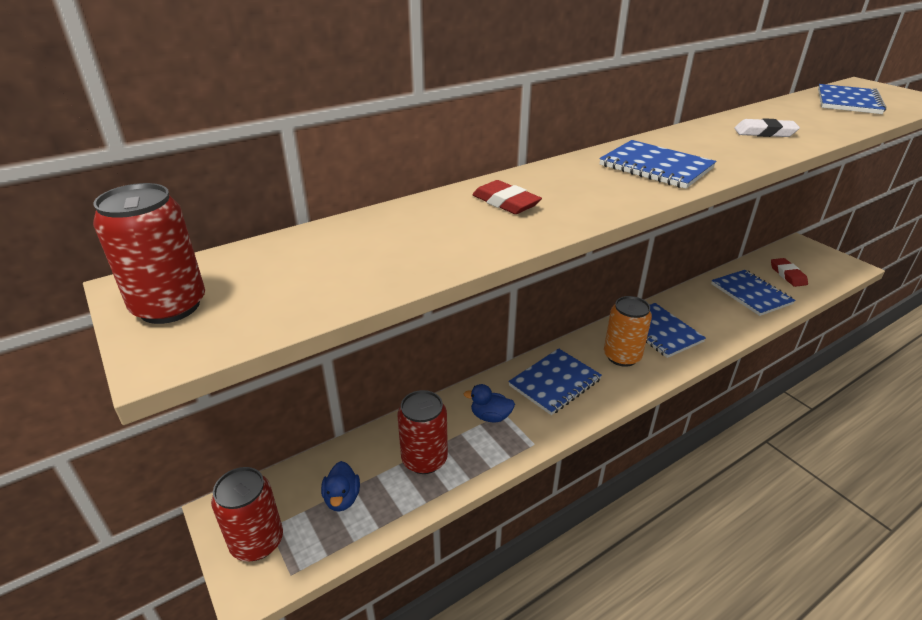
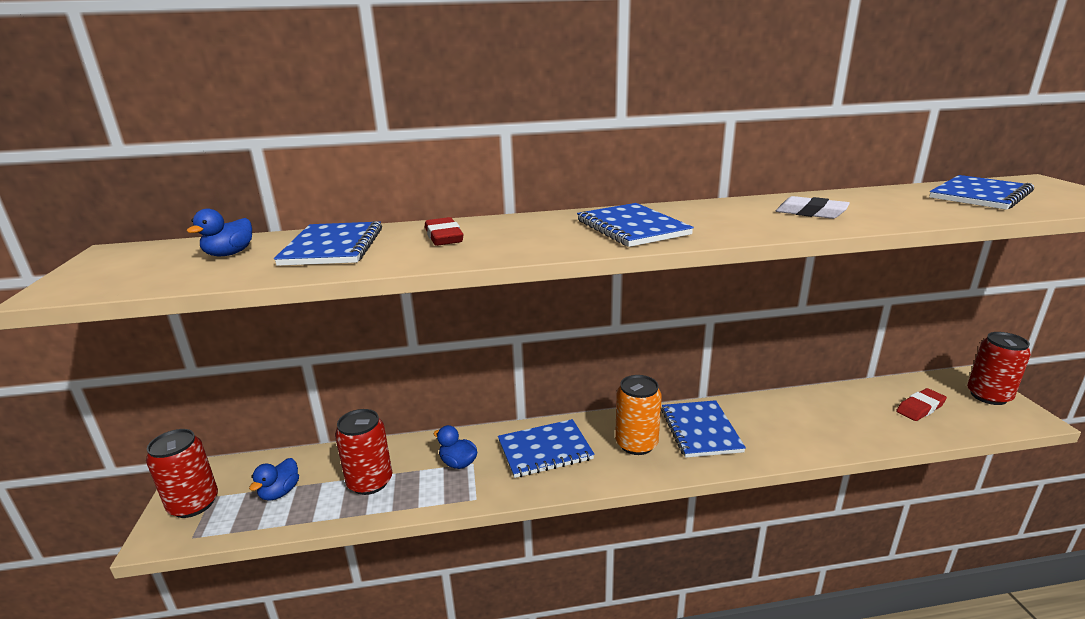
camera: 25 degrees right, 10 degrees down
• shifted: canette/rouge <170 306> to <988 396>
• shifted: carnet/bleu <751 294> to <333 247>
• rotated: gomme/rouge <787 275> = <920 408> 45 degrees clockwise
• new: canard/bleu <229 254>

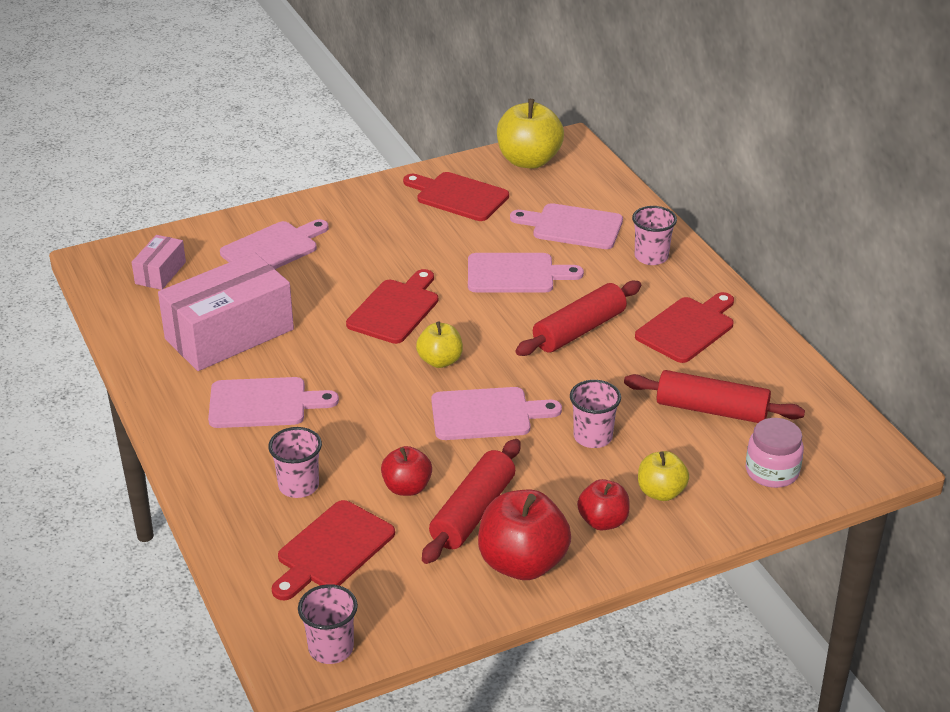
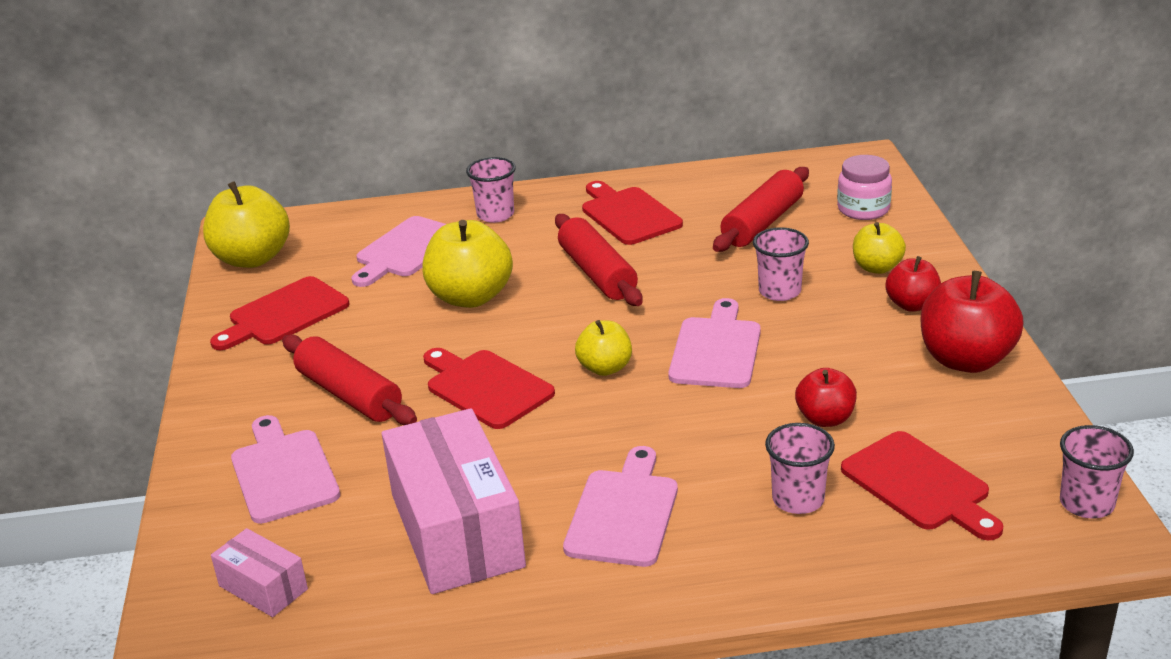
camera: 70 degrees left, 5 degrees down
• shifted: rouleau à pâtisserie/rouge <472 512> to <349 395>
• swapped: planche à découper/rose <516 274> to pomme/jaune <470 297>

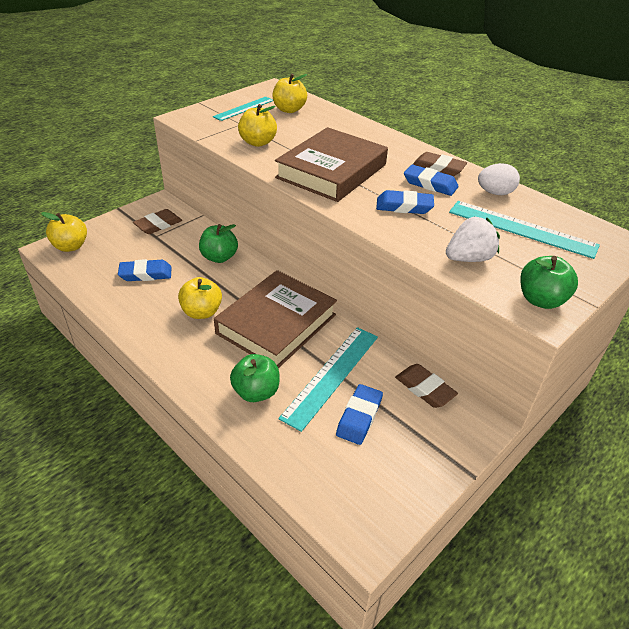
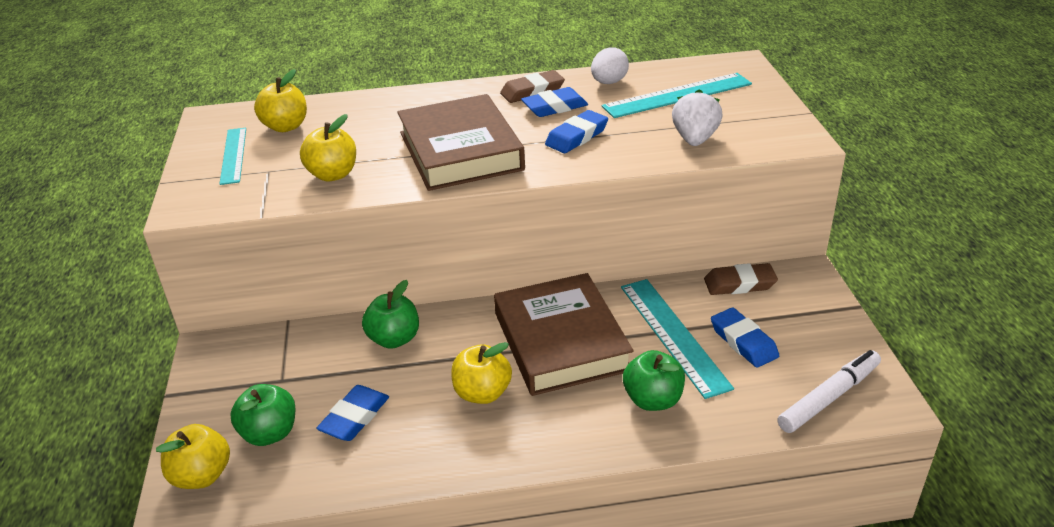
camera: 50 degrees left, 5 degrees down
• gone: gomme/marron <158 225>
• shifted: pomme/vert <541 300> to <270 433>
• new: feutre/blanc <829 397>

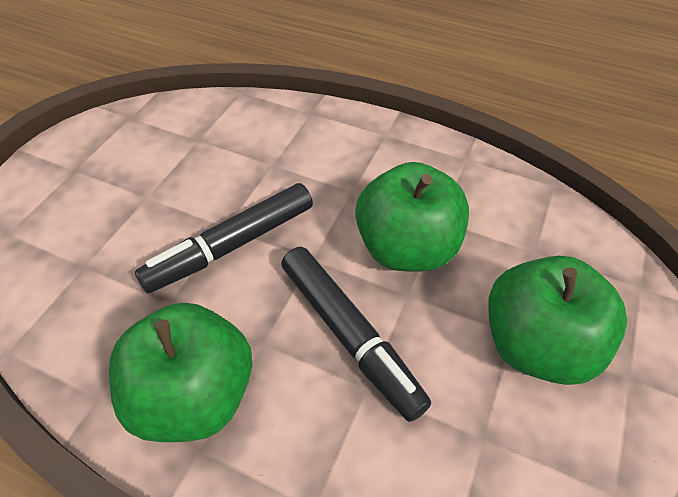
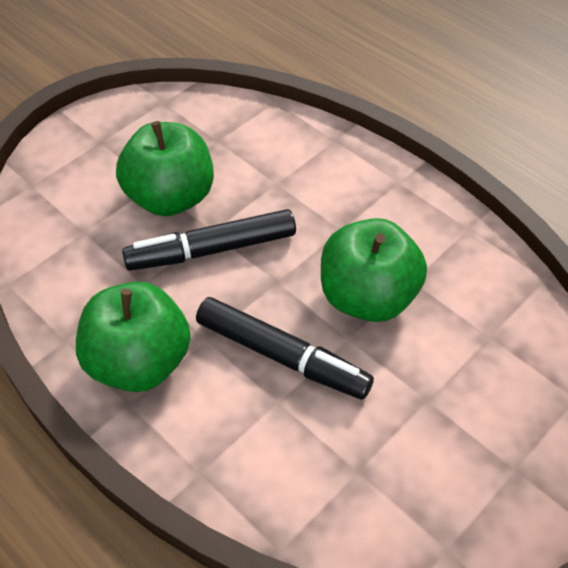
camera: 20 degrees right, 0 degrees up
• rotated: feutre/noir <349 335> = <282 356> 45 degrees counterclockwise
• shifted: pomme/vert <536 343> to <170 197>

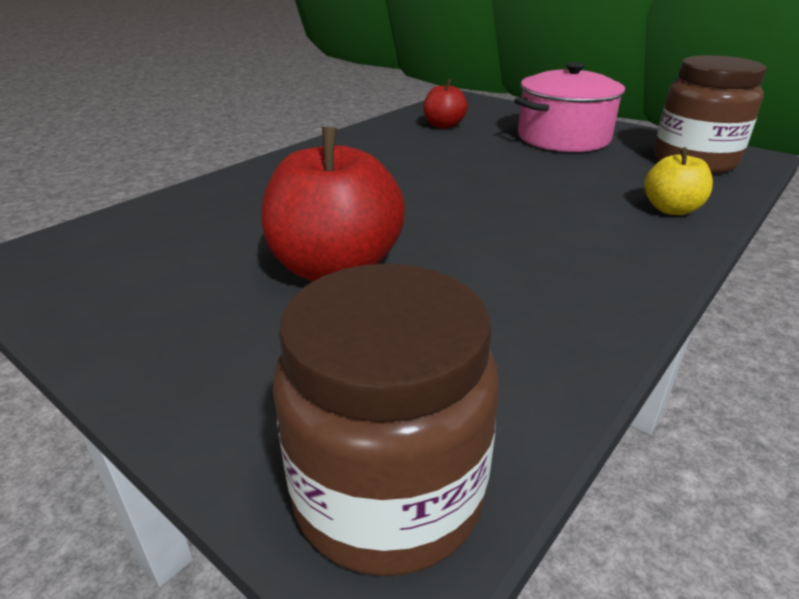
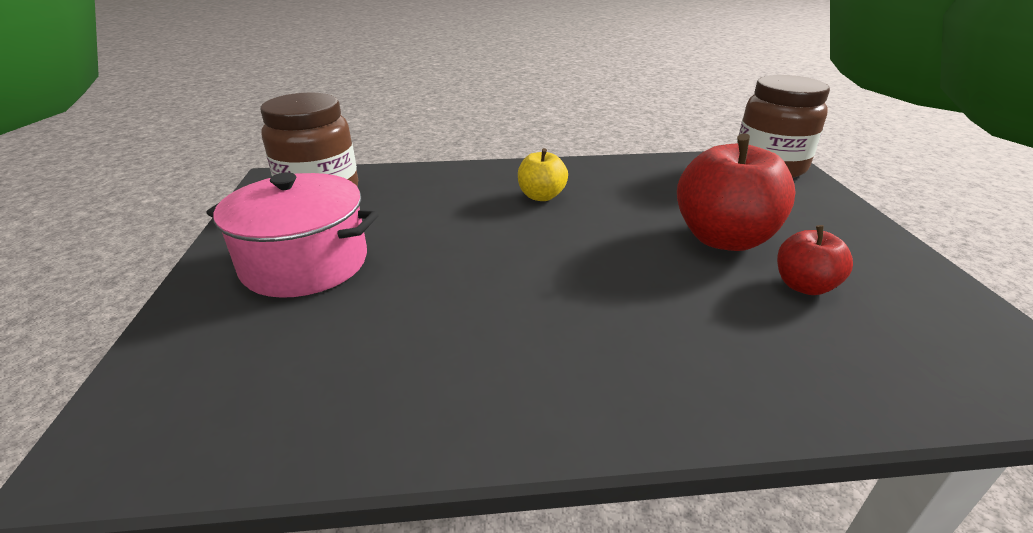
camera: 135 degrees left, 0 degrees up
• shifted: pomme/rouge <444 125> to <804 286>
• shifted: pomme/jaune <671 209> to <541 196>

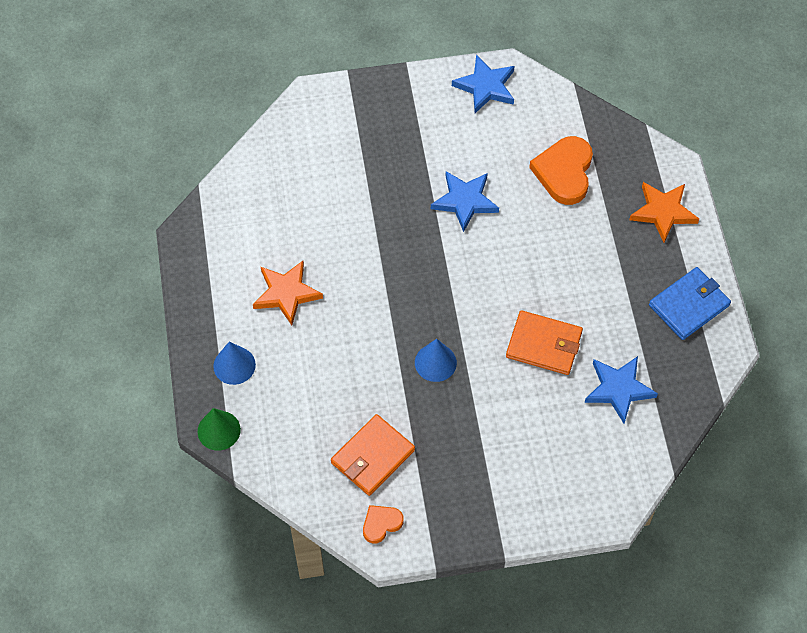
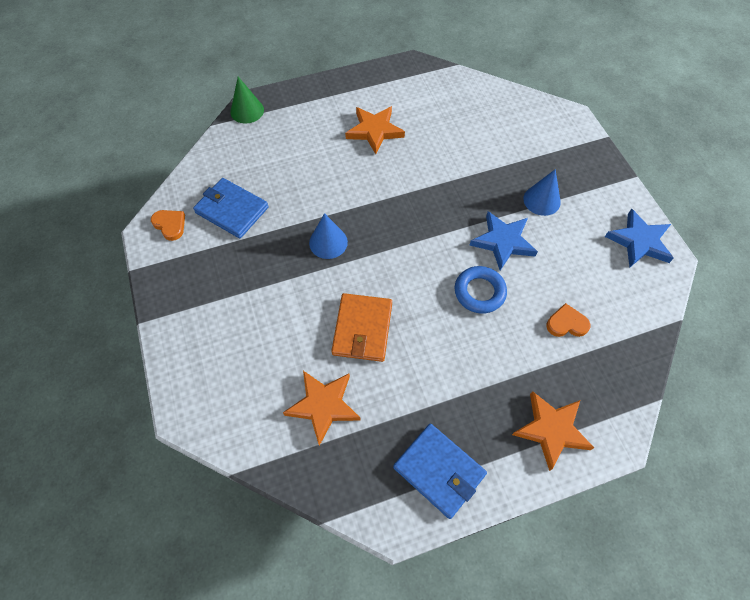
camera: 80 degrees right, 0 degrees up
• shifted: cône/bleu <234 365> to <542 200>
• repainted: portefeuille/orange <372 456> to portefeuille/bleu <232 210>
• scaled: cœur/orange <564 172> = <566 323> x0.53
• repainted: étoile/bleu <618 389> to étoile/orange <323 405>
• new: anneau/bleu <479 292>

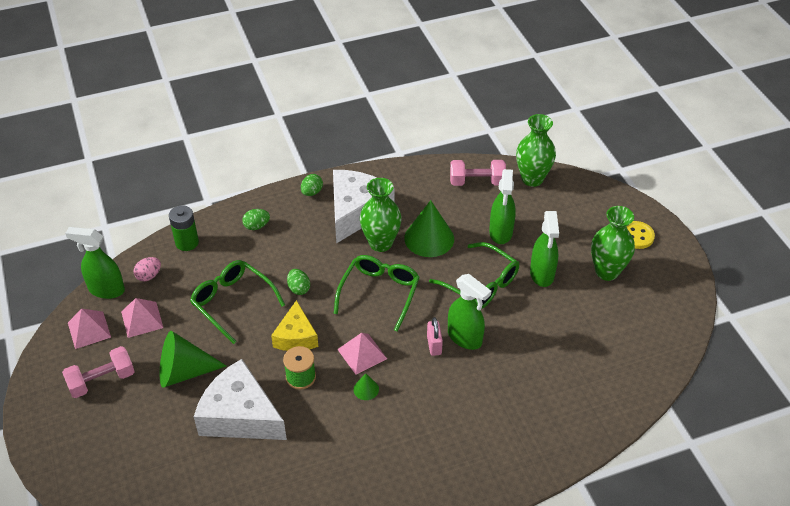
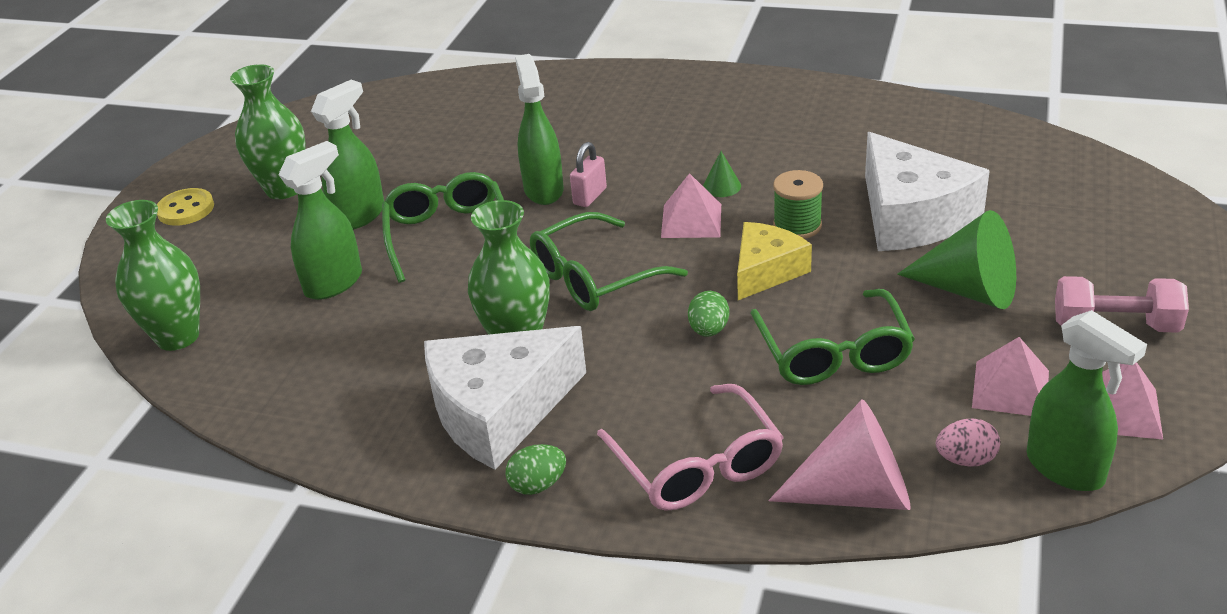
camera: 140 degrees left, 10 degrees down
• swapped: pile/vert <187 242> to cône/rose <856 493>
• swapped: œuf/vert <256 226> to lunettes/rose <697 465>
• gone: cône/vert <429 238>
• gone: haltère/rose <477 182>

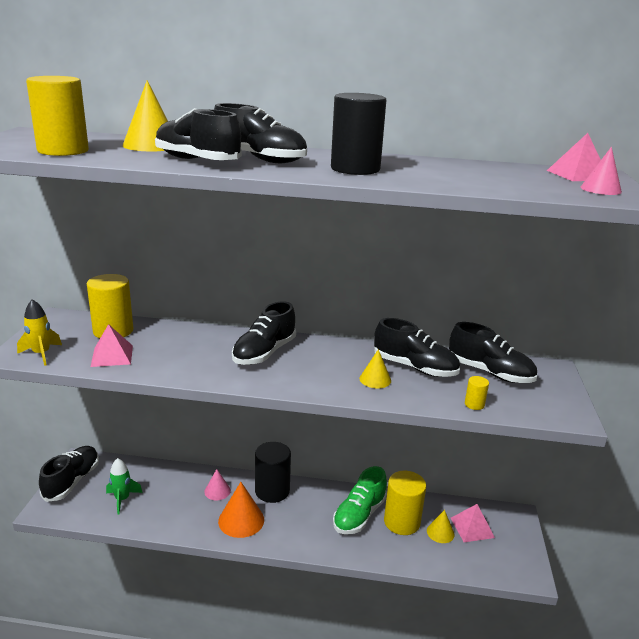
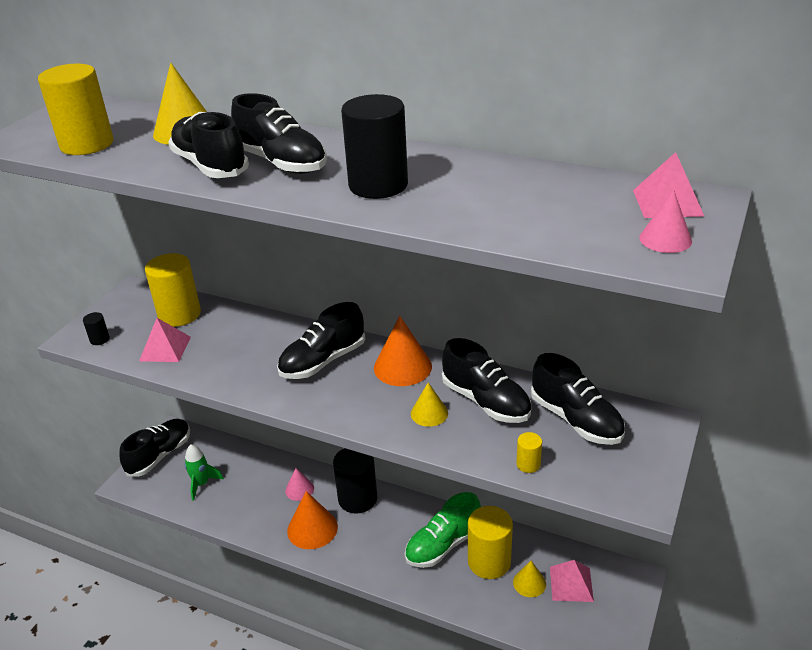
camera: 20 degrees right, 10 degrees up
• swapped: fusée/jaune <41 354> to cylindre/noir <99 339>
• new: cône/orange <402 367>

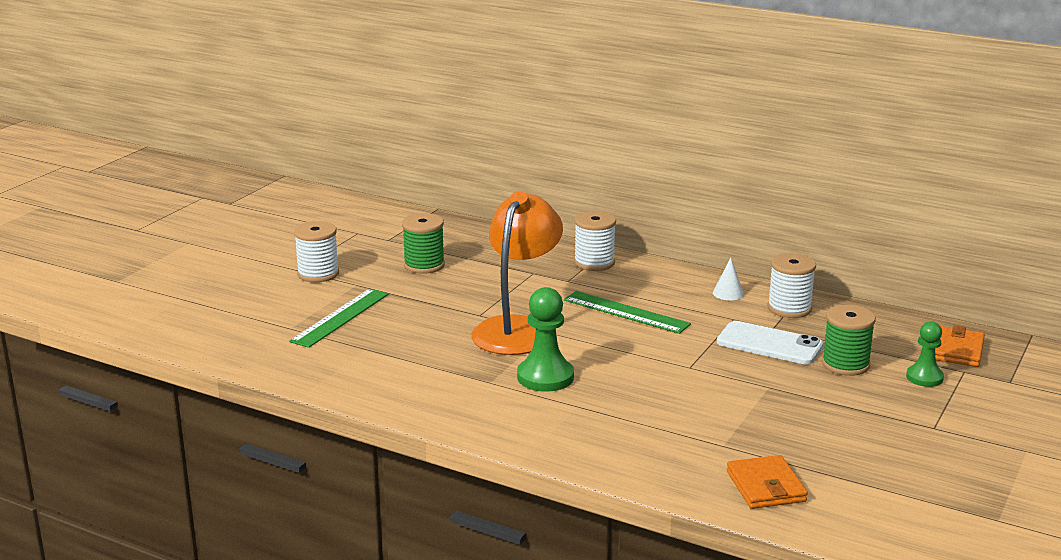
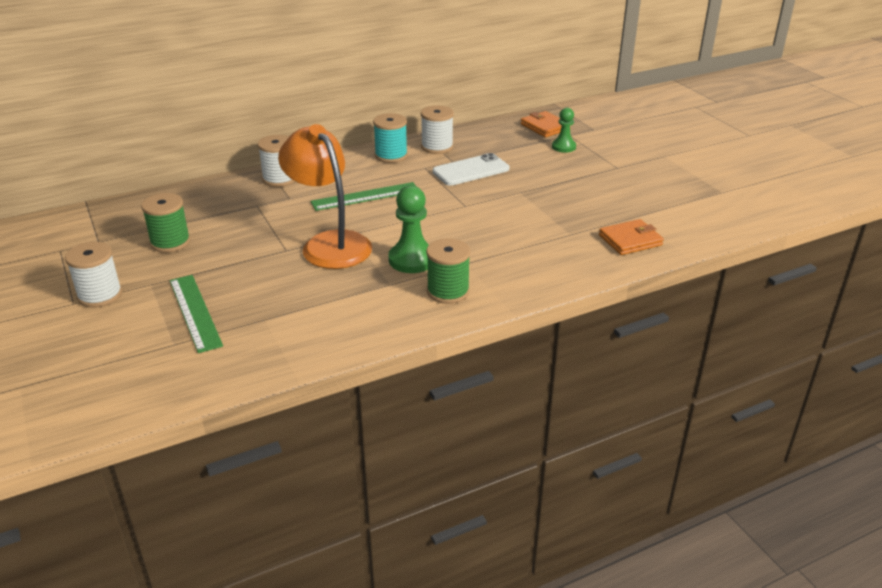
camera: 55 degrees left, 10 degrees up
• swapped: cône/blanc <728 293> to bobine/turquoise <391 156>
• rotated: portefeuille/orange <766 486> = <630 240> 45 degrees counterclockwise
• shifted: bobine/vert <845 364> to <448 292>

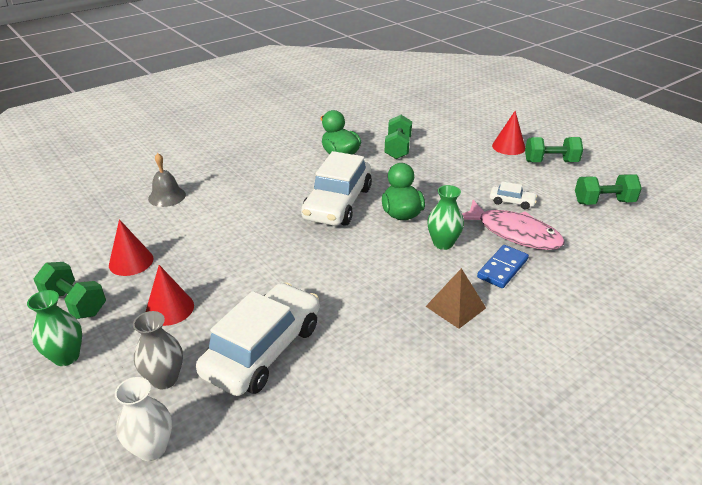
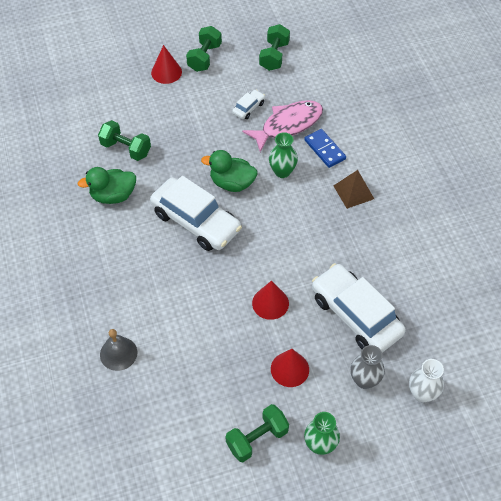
camera: 70 degrees left, 20 degrees up
• shifted: cône/rouge <131 261> to <270 303>

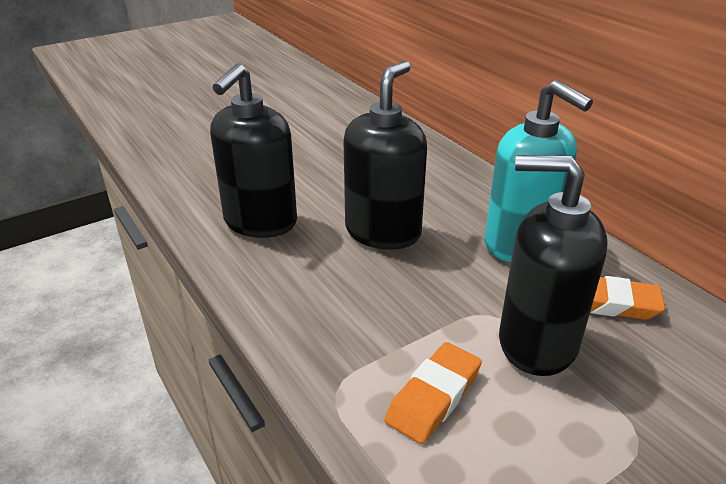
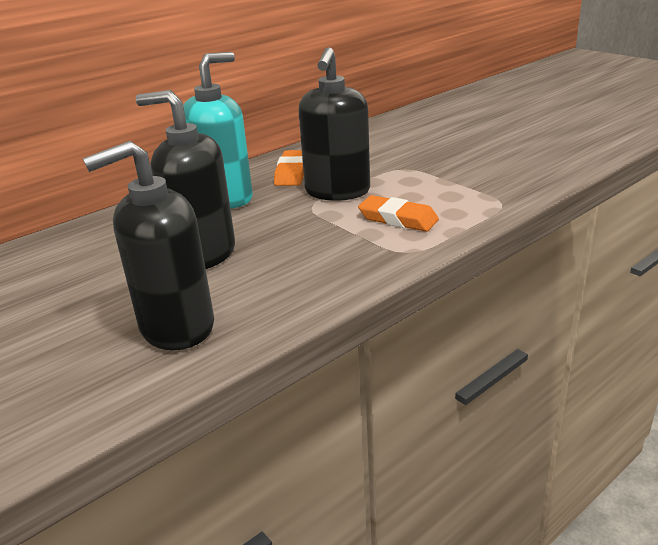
camera: 95 degrees left, 5 degrees down
• rotated: distributeur de savon/noir <260 222> = <176 327> 135 degrees clockwise

